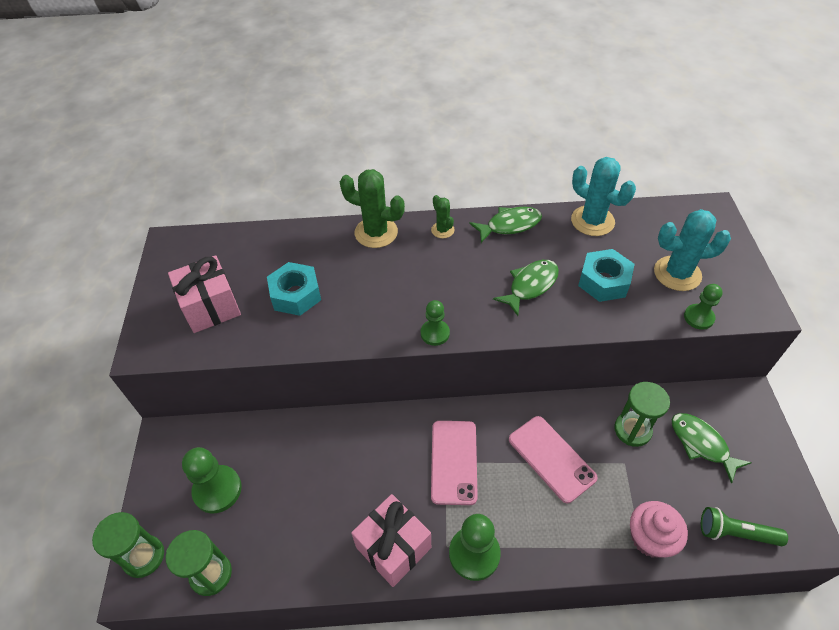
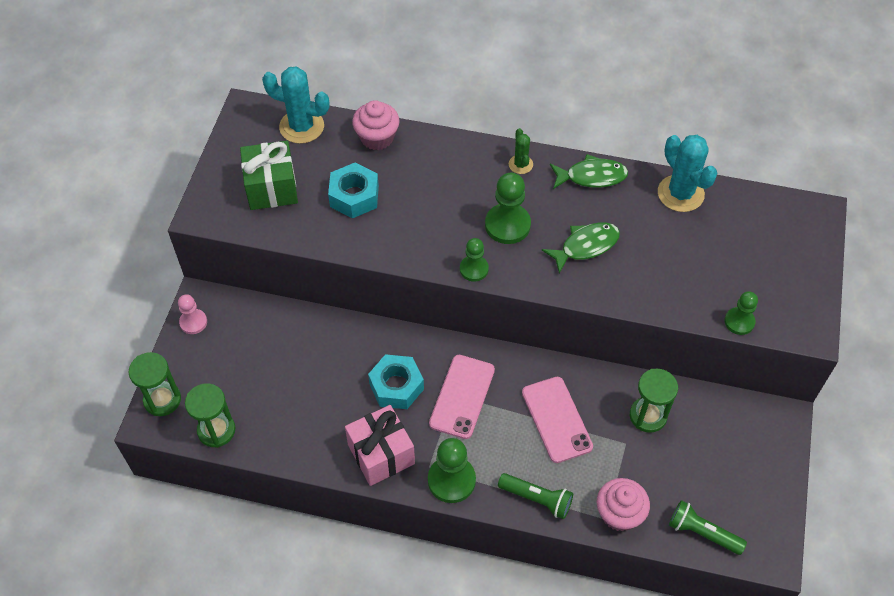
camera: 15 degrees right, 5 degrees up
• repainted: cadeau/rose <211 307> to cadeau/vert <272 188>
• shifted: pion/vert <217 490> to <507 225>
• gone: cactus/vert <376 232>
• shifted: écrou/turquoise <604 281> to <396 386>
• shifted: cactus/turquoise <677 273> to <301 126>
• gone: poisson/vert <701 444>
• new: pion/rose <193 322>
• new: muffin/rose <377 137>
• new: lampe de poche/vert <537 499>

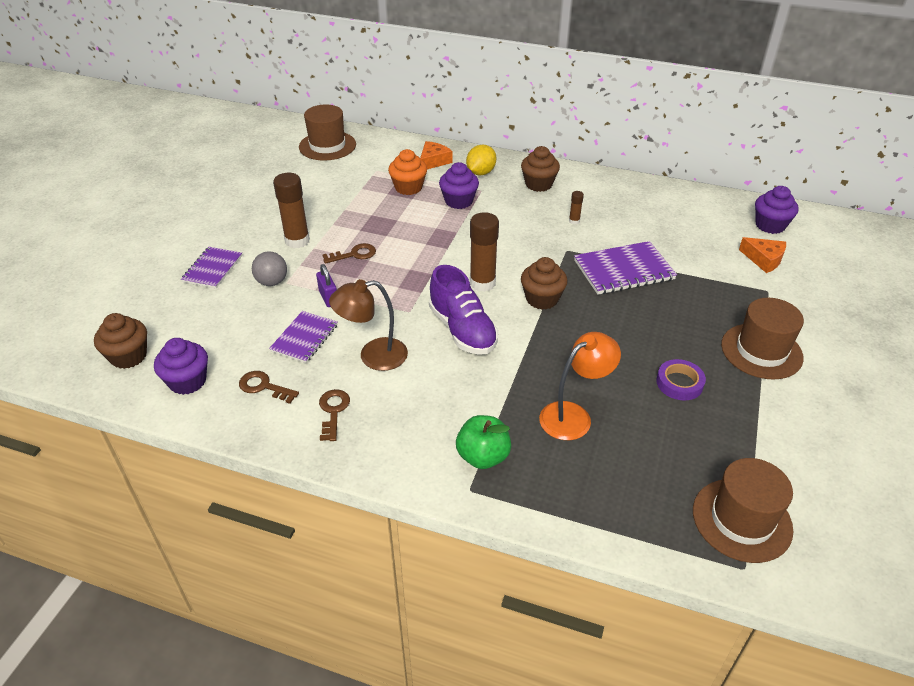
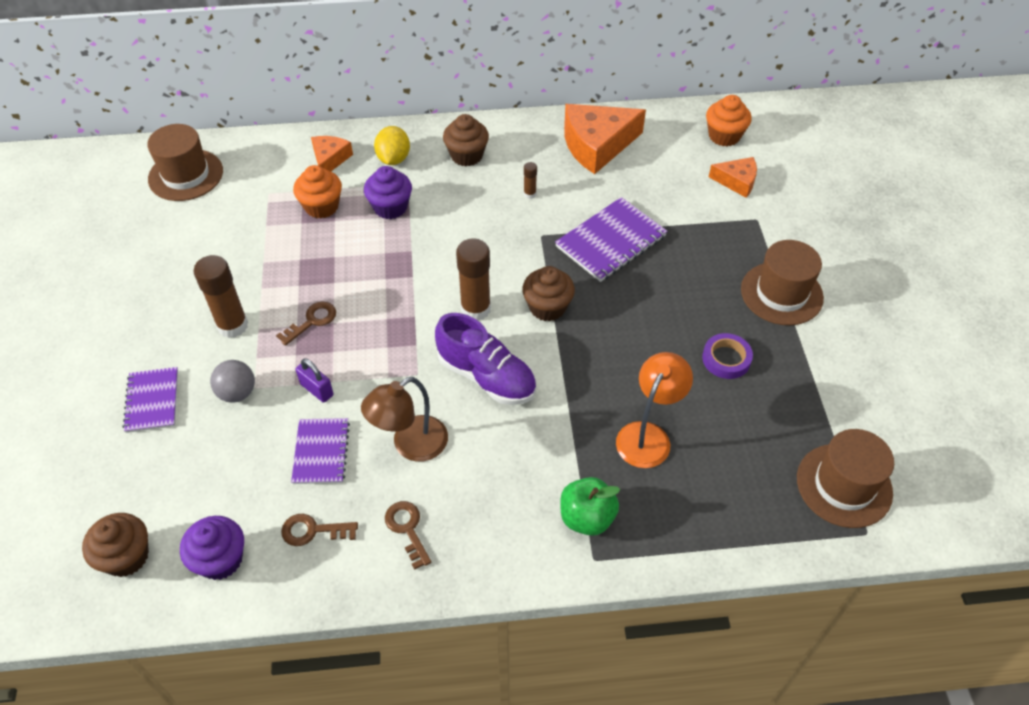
camera: 25 degrees left, 10 degrees up
• repainted: muffin/violet <770 225> to muffin/orange <724 136>
• new: fromage/orange <597 145>

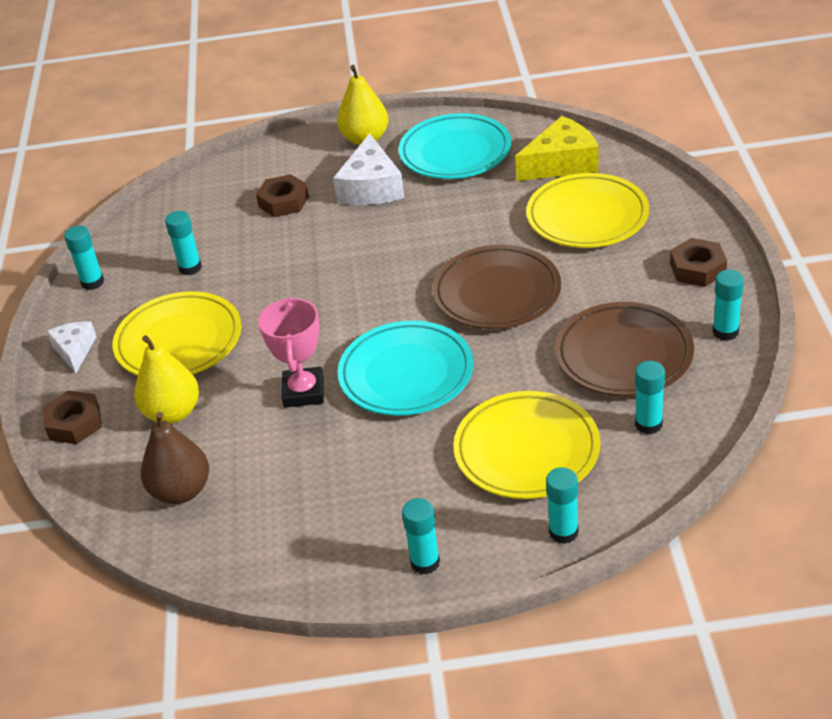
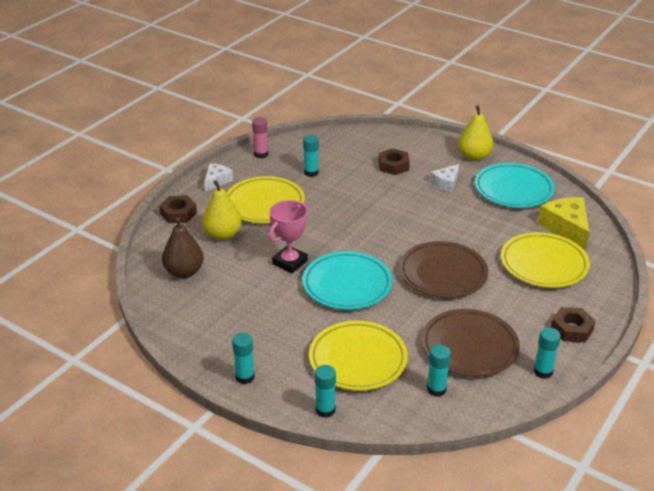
camera: 35 degrees right, 5 degrees down
• repainted: bâton de colle/turquoise <92 282> to bâton de colle/rose <261 154>
• scaled: fromage/blanc <371 187> = <446 183> x0.60
• rotated: fromage/jaune <561 163> = <566 228> 120 degrees counterclockwise

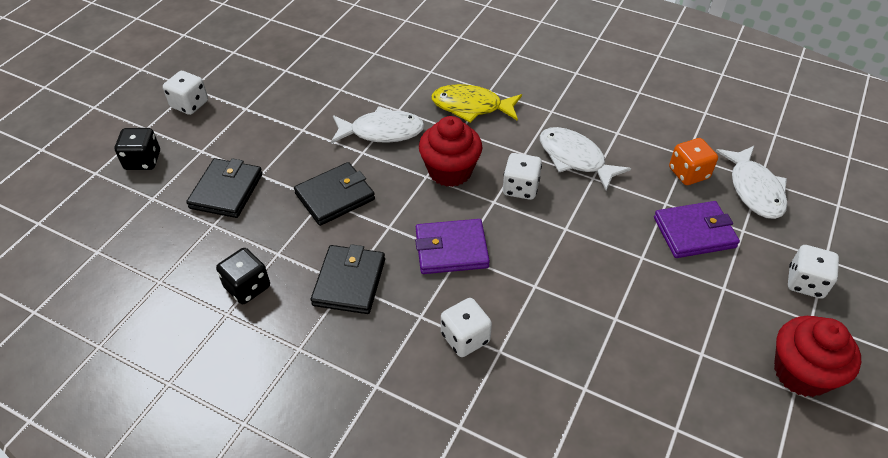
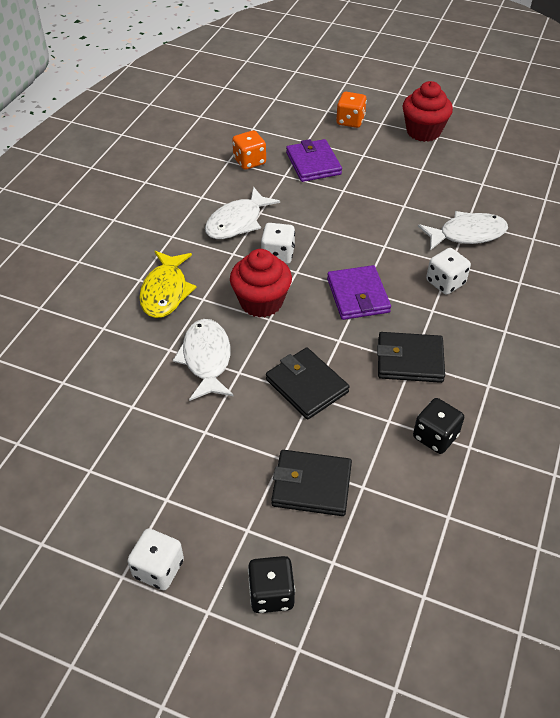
camera: 95 degrees left, 0 degrees up
• shifted: poisson/blanc <754 189> to <467 234>
• repainted: dé/blanc <805 283> to dé/orange <350 121>

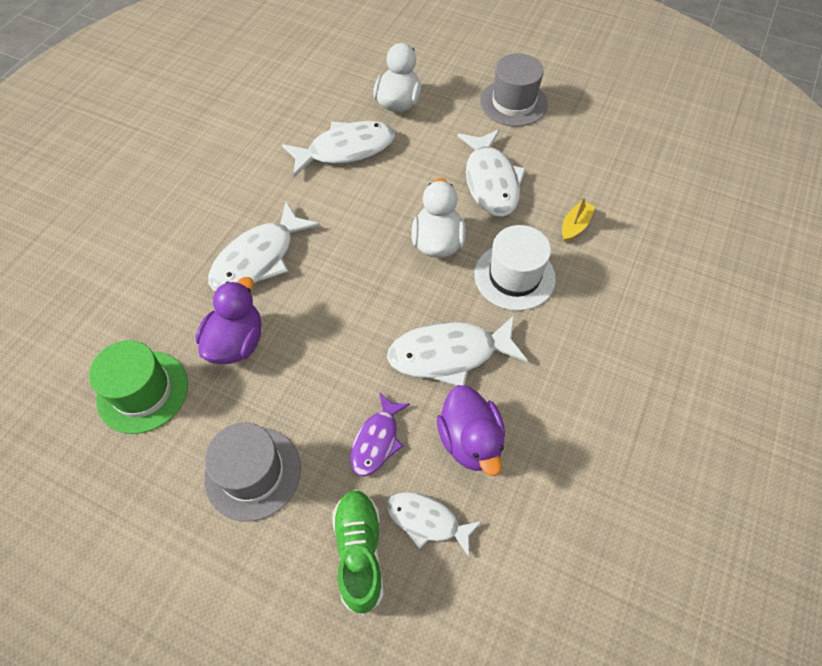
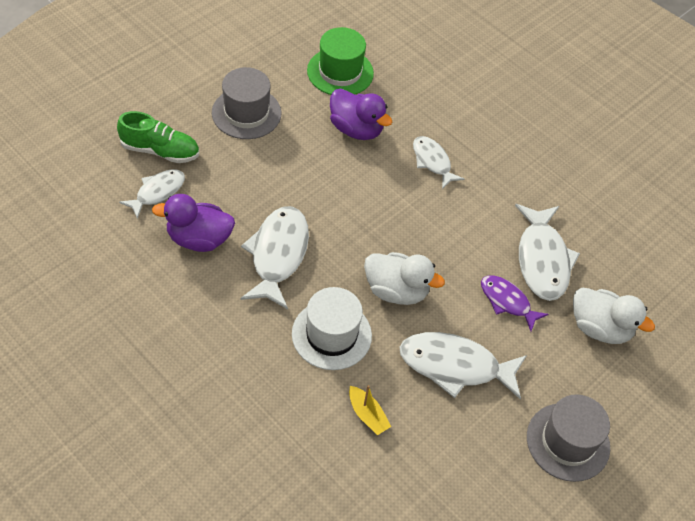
camera: 105 degrees right, 5 degrees down
• scaled: poisson/blanc <259 258> = <432 162> x0.61
• shifted: poisson/violet <377 440> to <507 302>

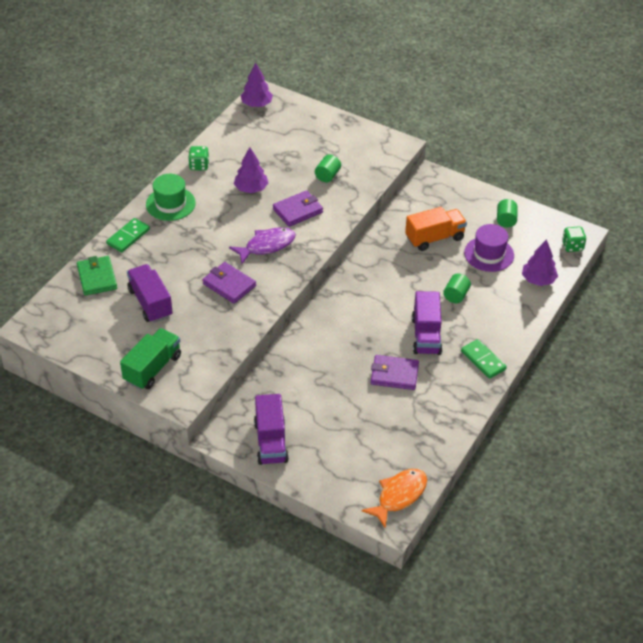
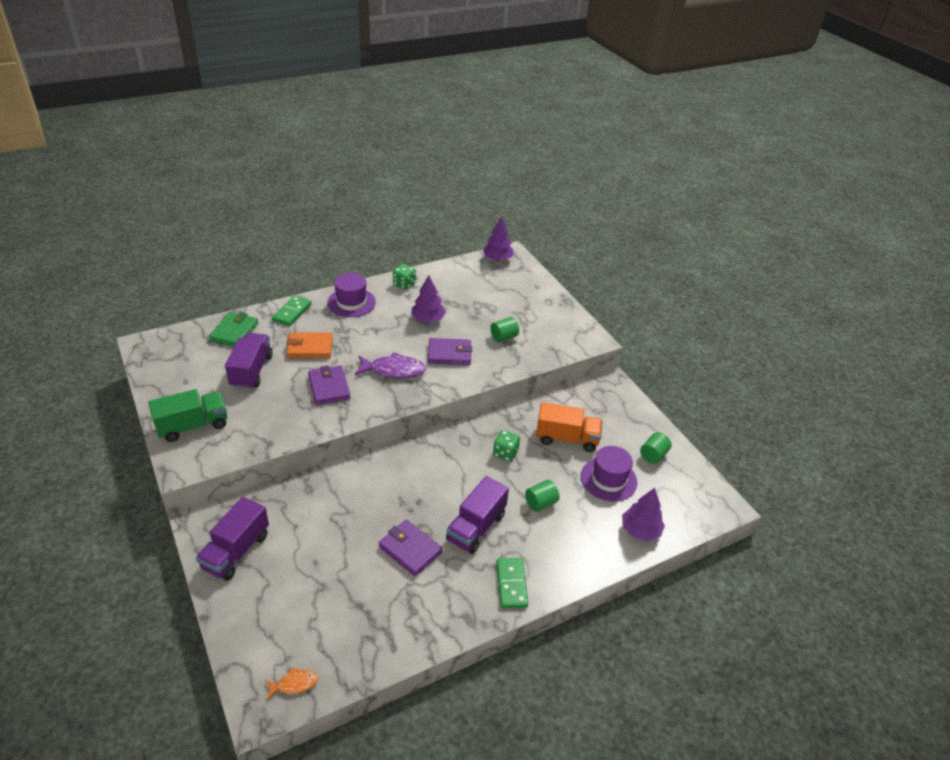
camera: 30 degrees right, 5 degrees down
• rotated: domino/vert <128 237> = <292 312> 45 degrees counterclockwise
• repainted: chapeau/vert <170 204> to chapeau/violet <351 302>
• scaled: poisson/orange <399 496> = <294 684> x0.54
• shifted: dé/vert <572 246> to <505 453>
• new: portefeuille/orange <310 347>

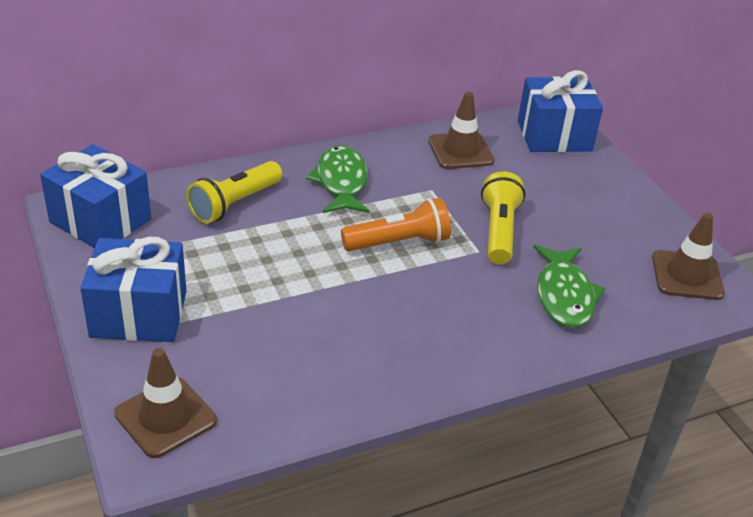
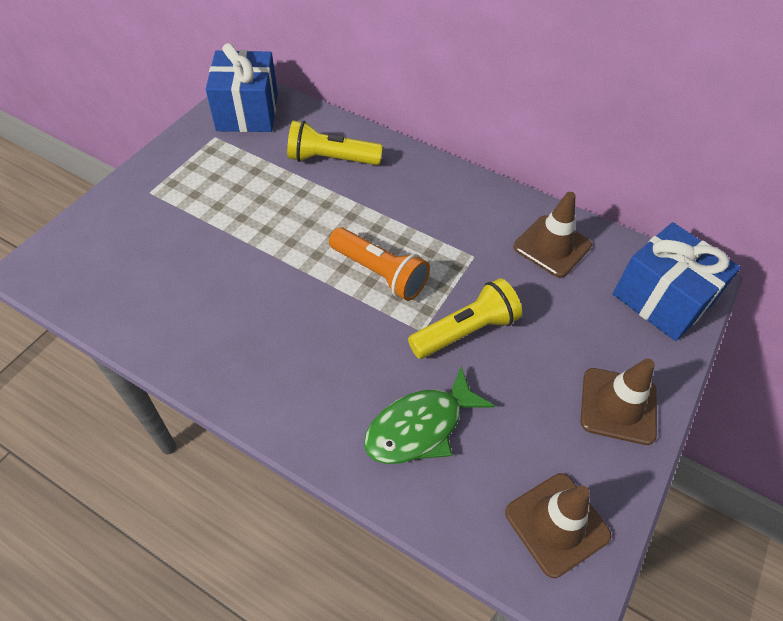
camera: 55 degrees right, 15 degrees up
• gone: cadeau/bleu <139 314>
• shifted: cône de chantier/marron <165 417> to <618 406>
• gone: poisson/vert <341 182>

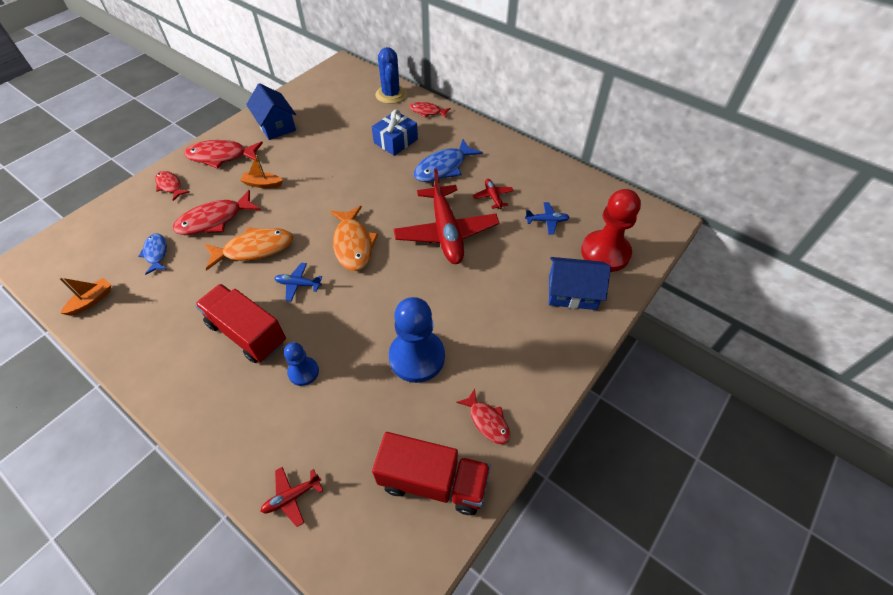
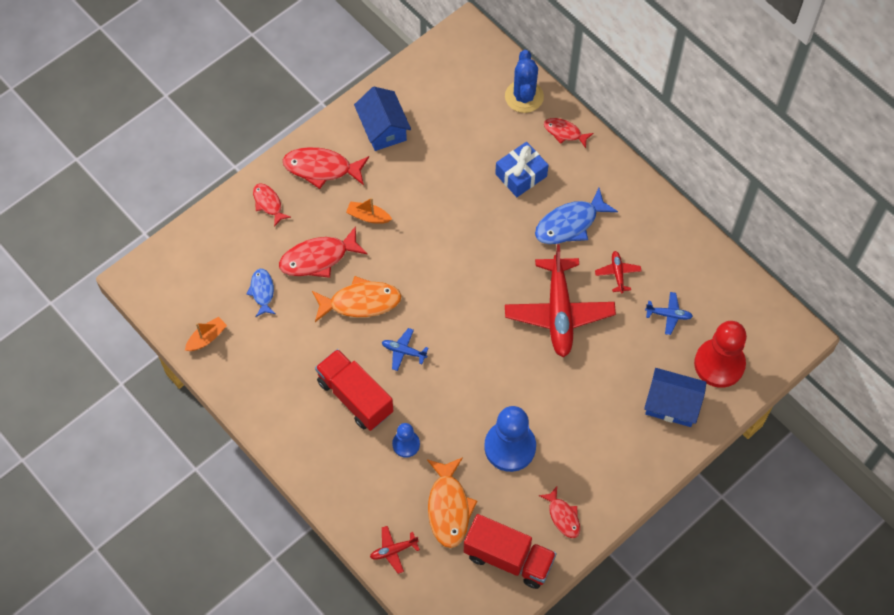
camera: 10 degrees right, 10 degrees up
• shifted: poisson/orange <353 244> to <449 508>

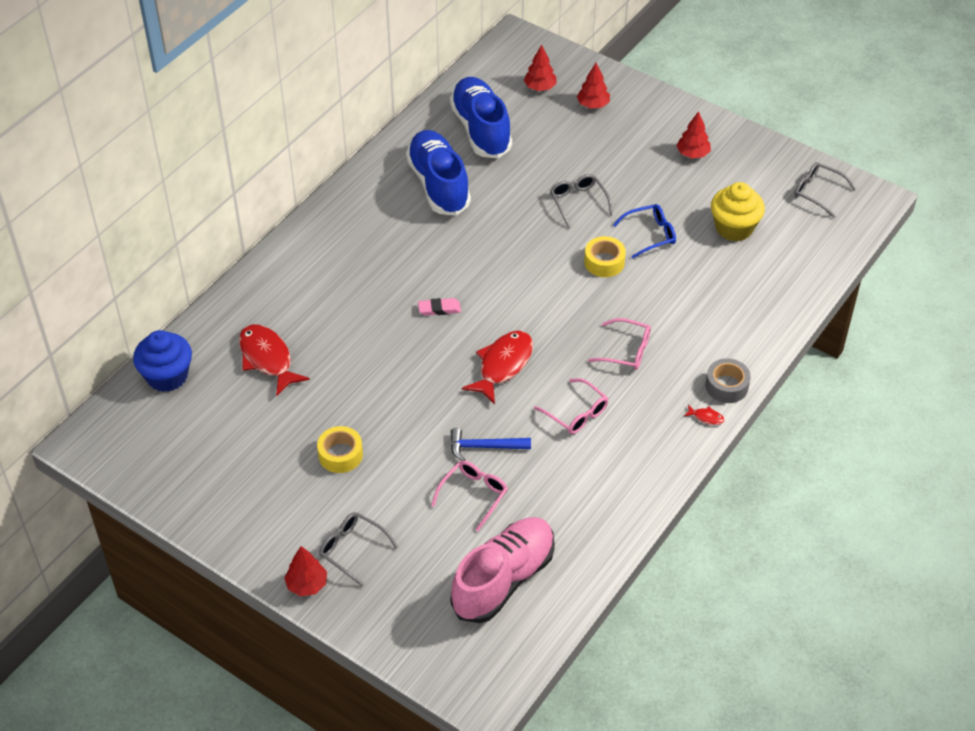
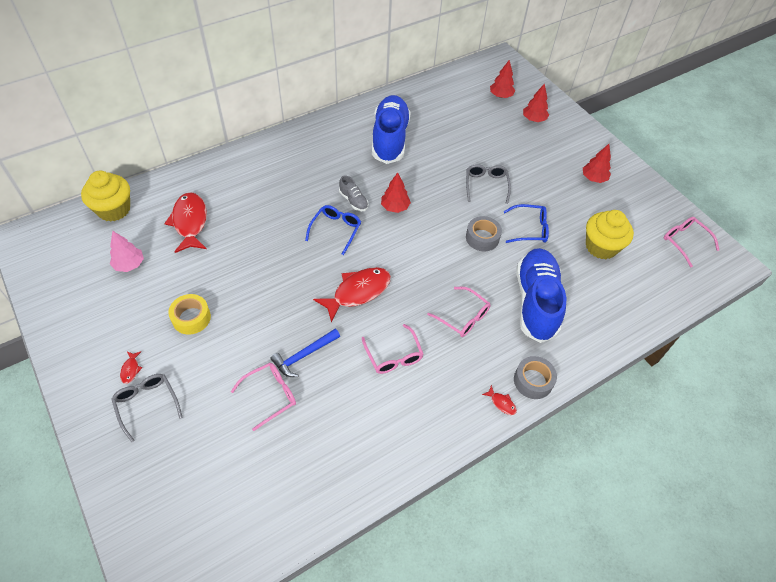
camera: 20 degrees right, 5 degrees up
• repainted: muffin/bleu <167 376> to muffin/jaune <114 209>
• shifted: arbre/rouge <307 584> to <395 207>
• swapped: gomme/rose <439 309> to lunettes/bleu <336 230>
• shifted: chaussure/bleu <481 129> to <536 302>
• gone: chaussure/rose <503 579>
• rotated: marteau/bleu <484 447> = <303 355> 60 degrees counterclockwise
• repainted: ruban adhésif/jaune <604 262> to ruban adhésif/gris <482 238>
• repainted: lunettes/gris <817 192> to lunettes/rose <684 241>
• new: arbre/rose <129 264>
• new: poisson/rouge <131 369>
• new: chaussure/gris <353 201>

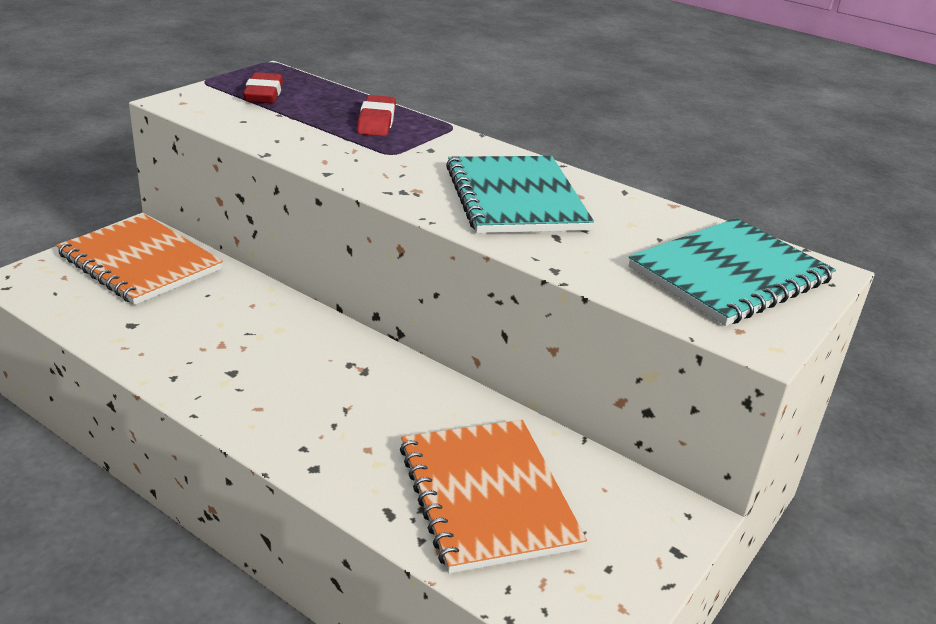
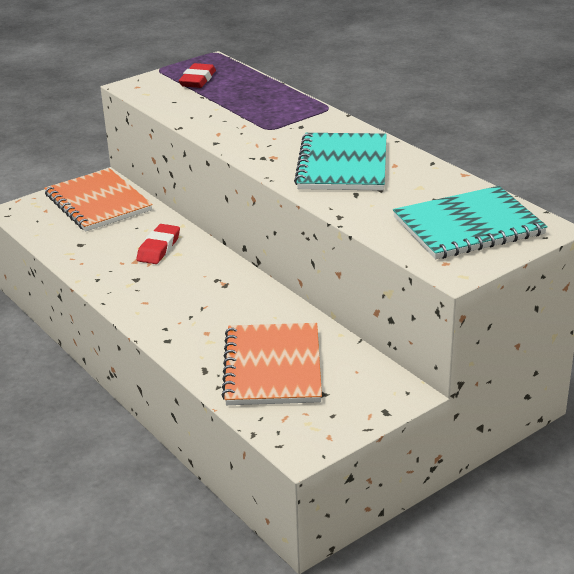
camera: 20 degrees right, 0 degrees up
• shifted: gomme/rouge <376 121> to <158 248>

